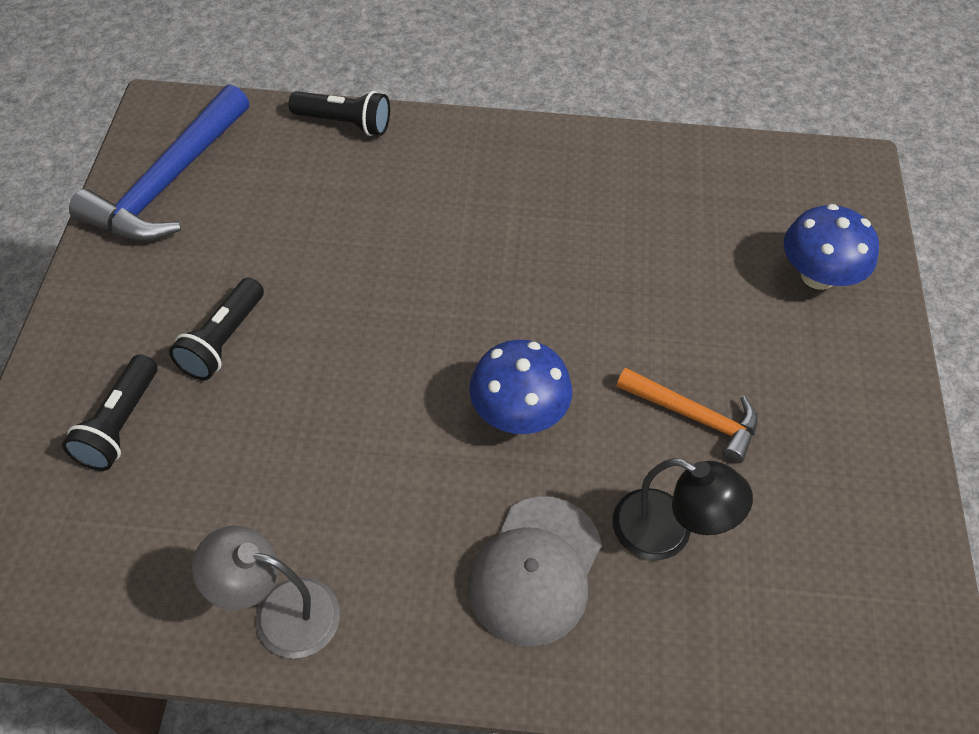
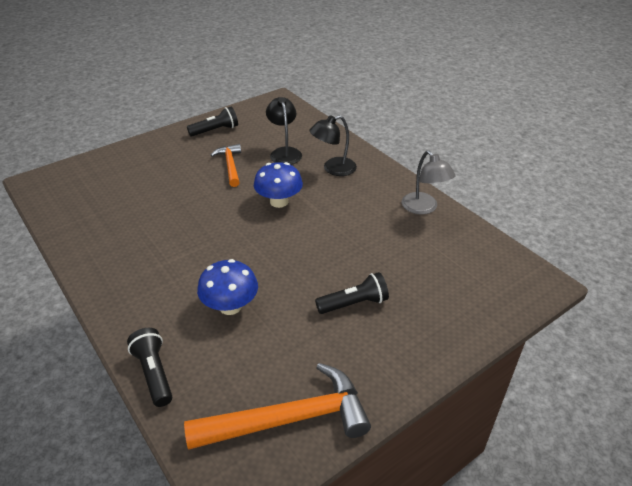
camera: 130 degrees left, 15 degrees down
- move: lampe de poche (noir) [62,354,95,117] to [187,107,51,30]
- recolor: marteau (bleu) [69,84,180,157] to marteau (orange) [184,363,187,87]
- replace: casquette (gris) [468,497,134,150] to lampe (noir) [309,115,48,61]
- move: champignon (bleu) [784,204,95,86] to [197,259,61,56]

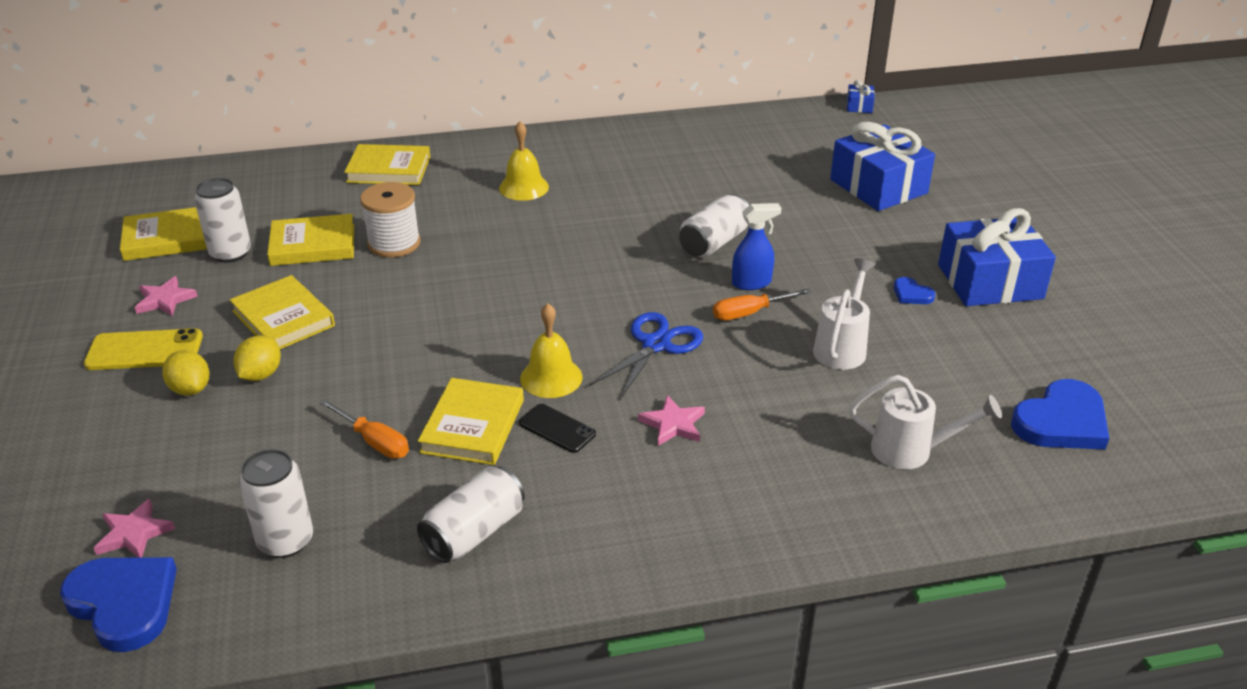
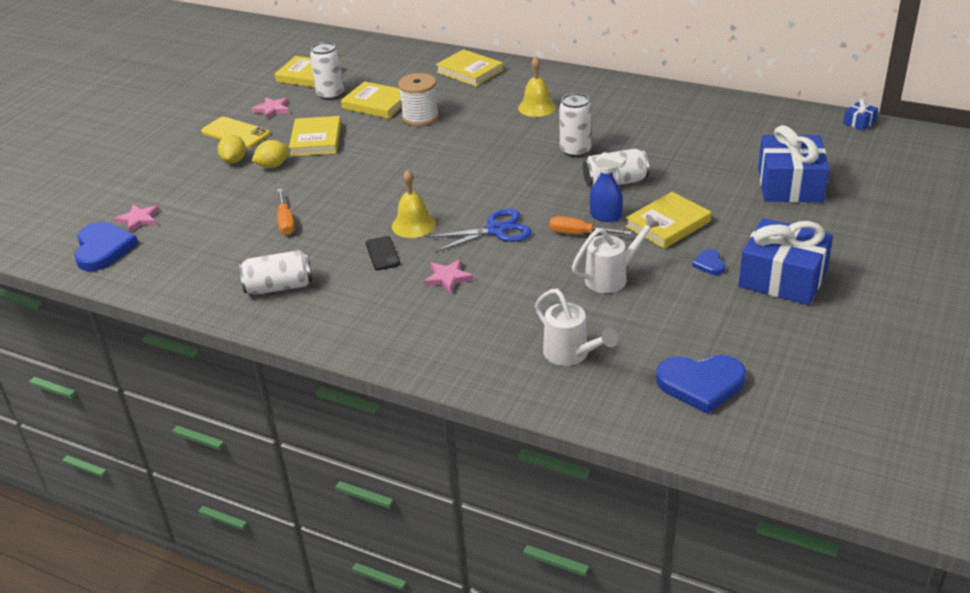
camera: 40 degrees right, 0 degrees up
- move: canette (blanc) [239,449,74,109] to [559,93,33,64]
- move: livre (jaune) [418,378,106,87] to [625,192,87,57]

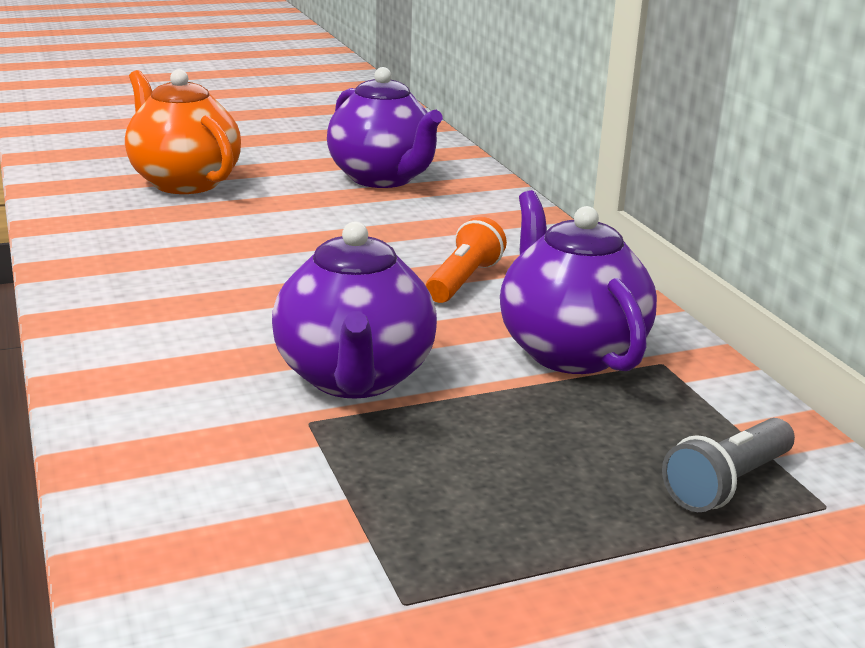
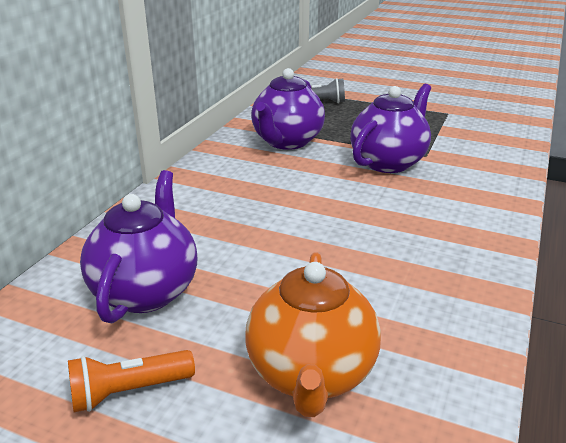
camera: 135 degrees left, 5 degrees up
- move: lampe de poche (orange) [426,217,81,86] to [68,350,127,62]

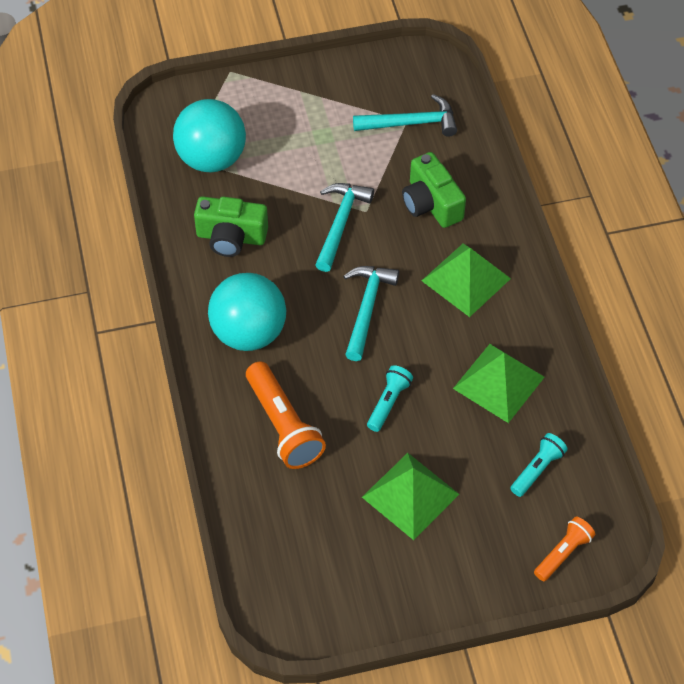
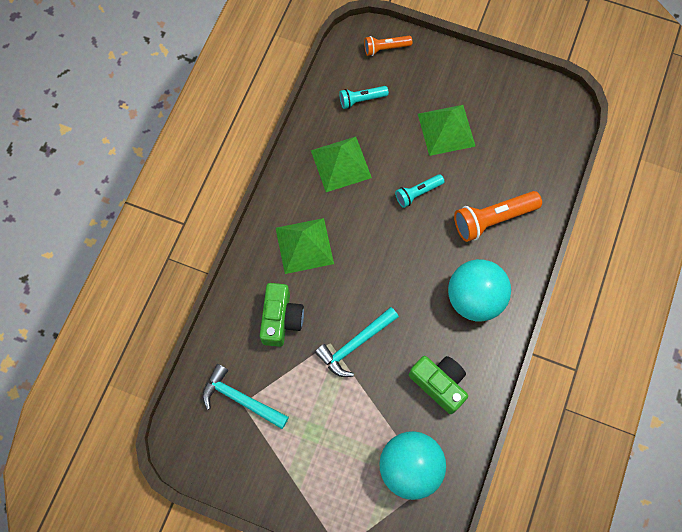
camera: 145 degrees left, 15 degrees up
- rotate: lampe de poche (orange) [246,362,80,107] = [454,191,88,51] 120 degrees counterclockwise
- delete: marteau (turquoise) [343,266,56,95]

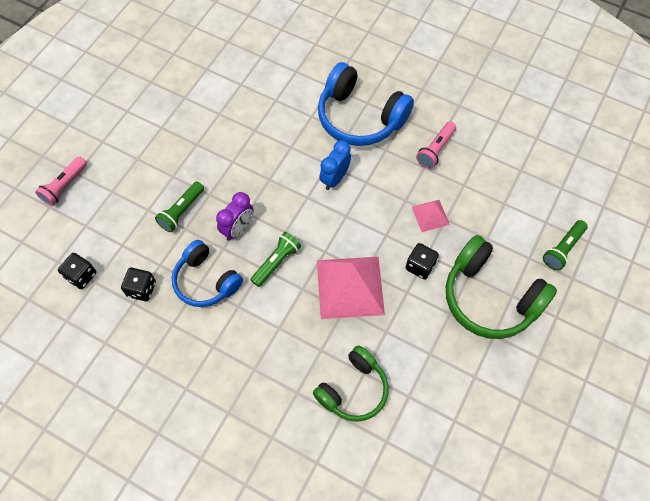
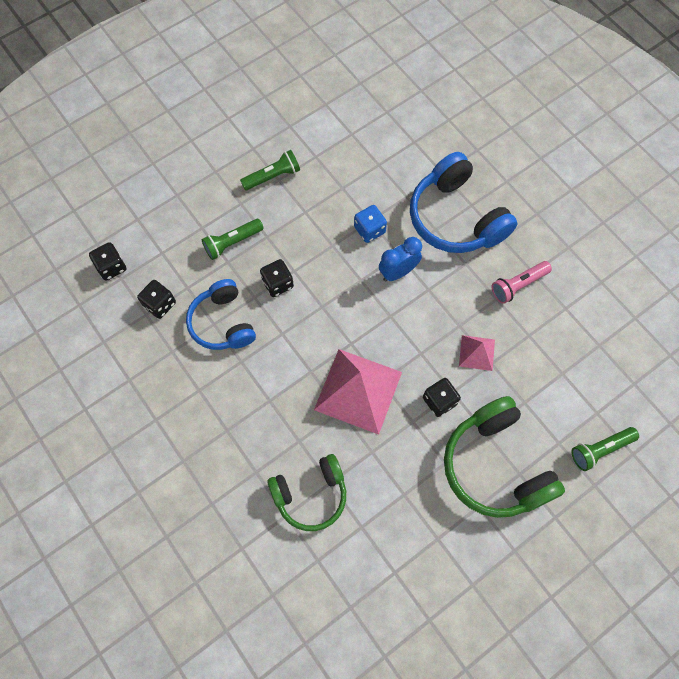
camera: 25 degrees right, 5 degrees up
- delete: lampe de poche (rose) [35,156,52,50]
- replace: réveil (violet) [216,192,38,49] to dé (noir) [260,259,34,38]
- move: lampe de poche (vert) [250,232,51,55] to [240,150,60,40]
- insert: dé (bleu) [354,205,33,38]

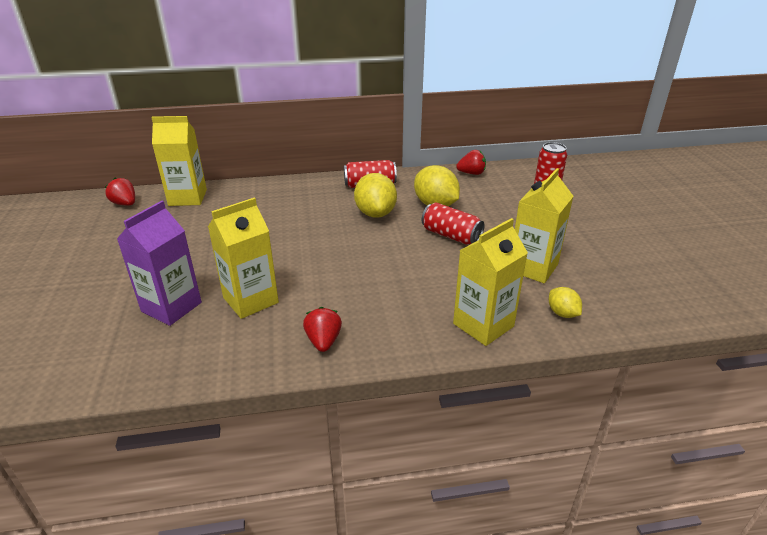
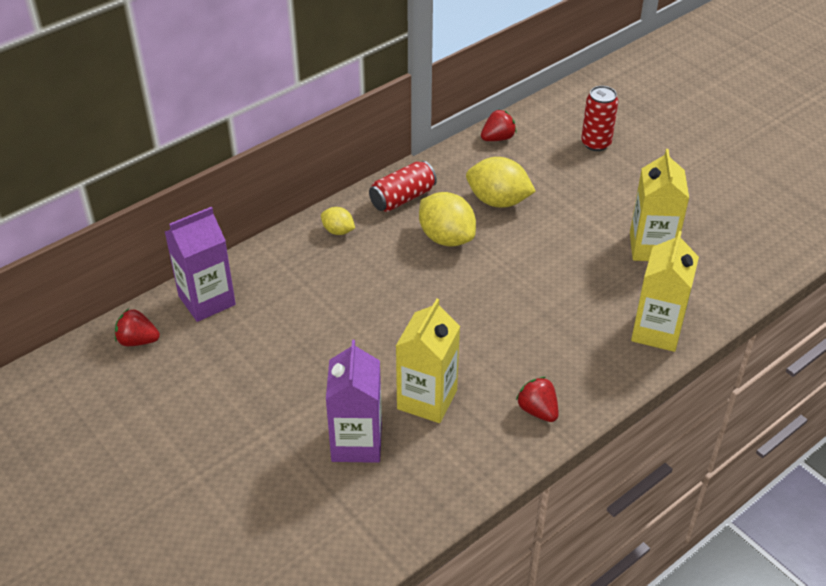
camera: 30 degrees left, 10 degrees up
- recolor: brique de lait (jaune) [151,116,56,90] to brique de lait (violet) [165,207,71,115]
- delete: canette (rouge) [422,202,62,43]
- move: citron (jaune) [549,287,33,31] to [321,207,34,28]

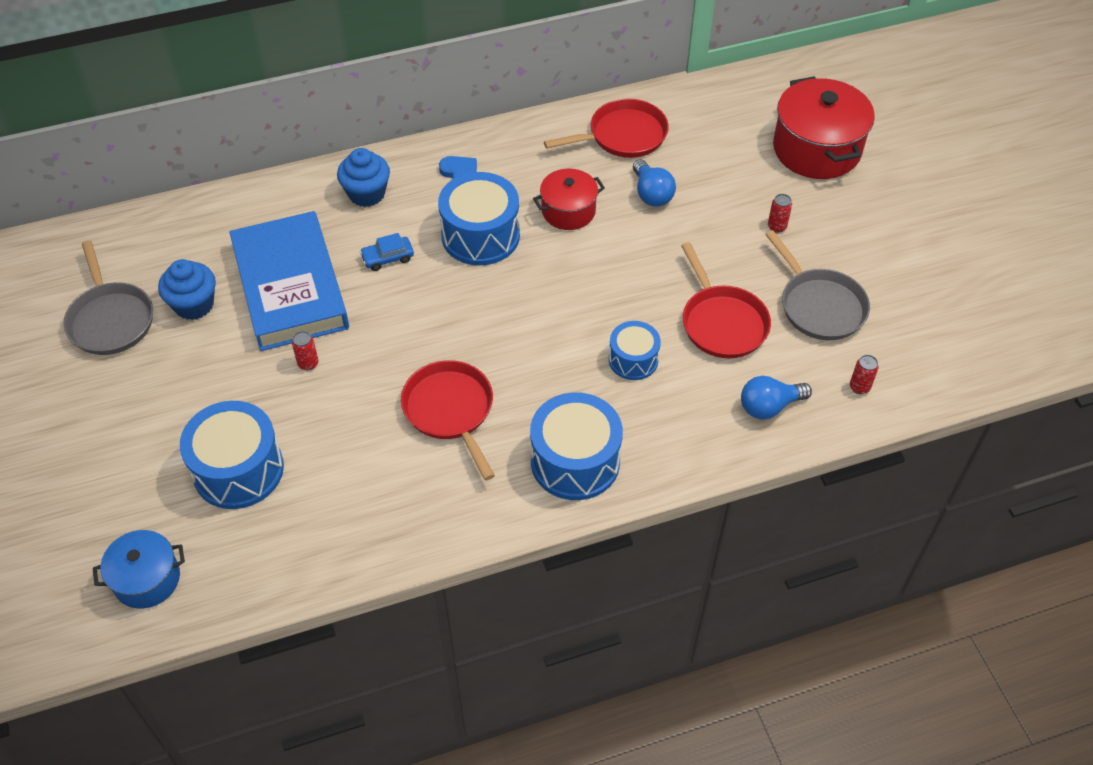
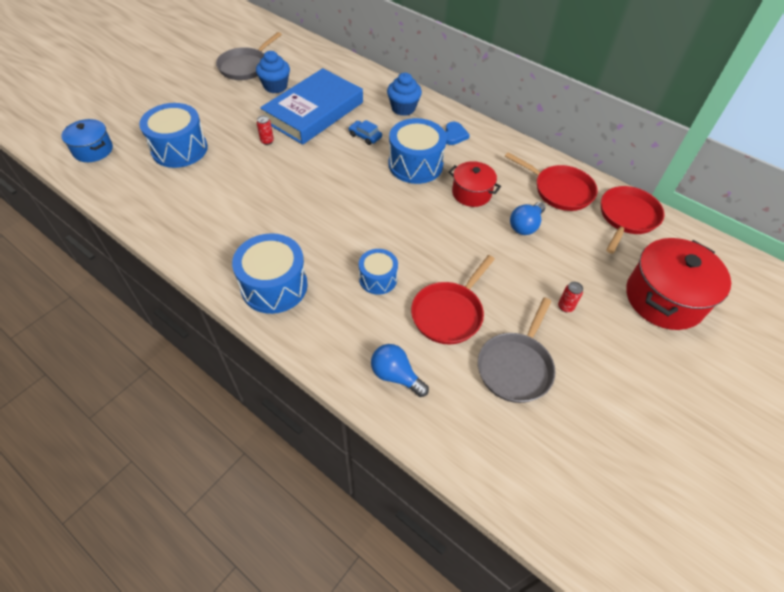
camera: 55 degrees right, 0 degrees up
- move: poêle (rouge) [401,360,94,120] to [601,186,63,68]
- delete: canette (rouge) [850,355,29,39]

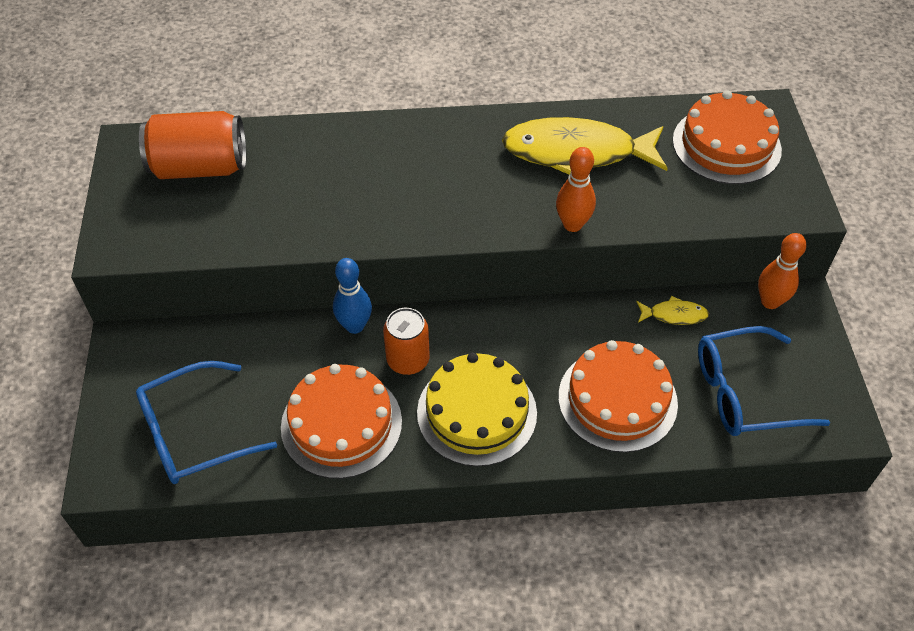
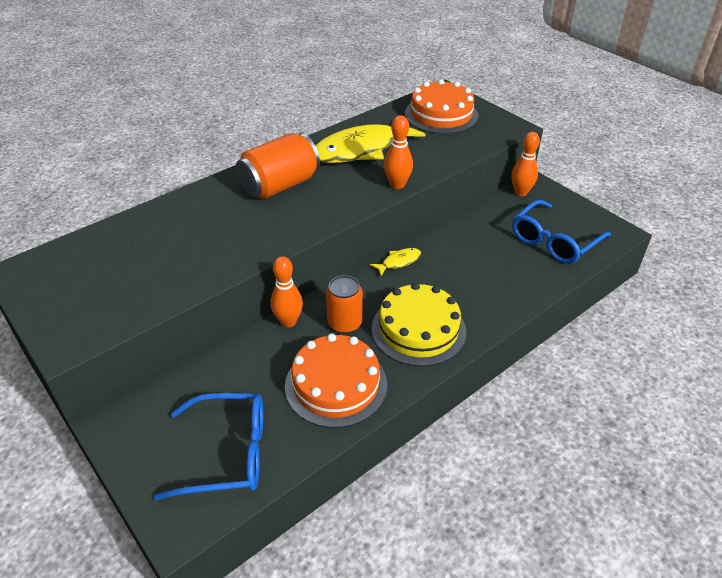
camera: 35 degrees left, 10 degrees down
- rotate: lunettes (bleu) [136,361,141,123] = [154,393,109,107] 120 degrees counterclockwise
- move: canette (orange) [139,111,107,68] to [236,133,84,66]
- recolor: quille (bleu) [333,258,39,76] to quille (orange) [270,256,33,72]
- delete: gâteau (orange) [558,340,120,113]
- move: poisson (jaune) [636,296,73,29] to [370,248,51,28]

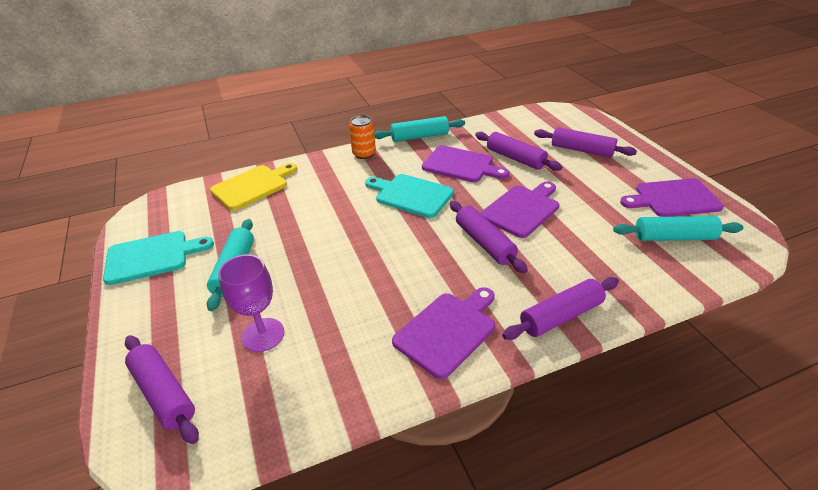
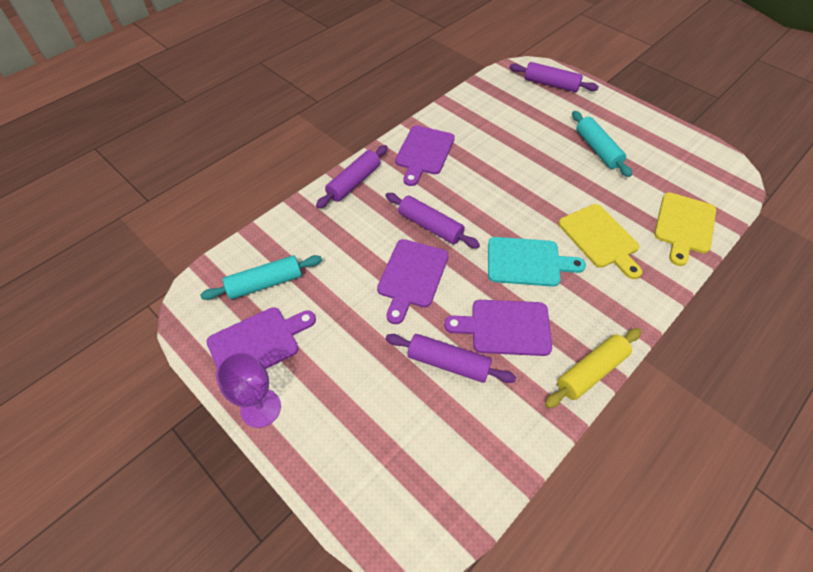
camera: 155 degrees right, 15 degrees up
- delete: planche à découper (turquoise) [103,231,111,54]
- move: verre à pied (violet) [218,254,67,98] to [216,352,65,76]
- delete: canette (orange) [349,115,27,44]
- recolor: rouleau à pâtisserie (turquoise) [374,116,91,26] to rouleau à pâtisserie (jaune) [545,328,96,80]
- delete: rouleau à pâtisserie (violet) [534,127,103,31]
- insert: planche à découper (jaune) [559,204,83,75]

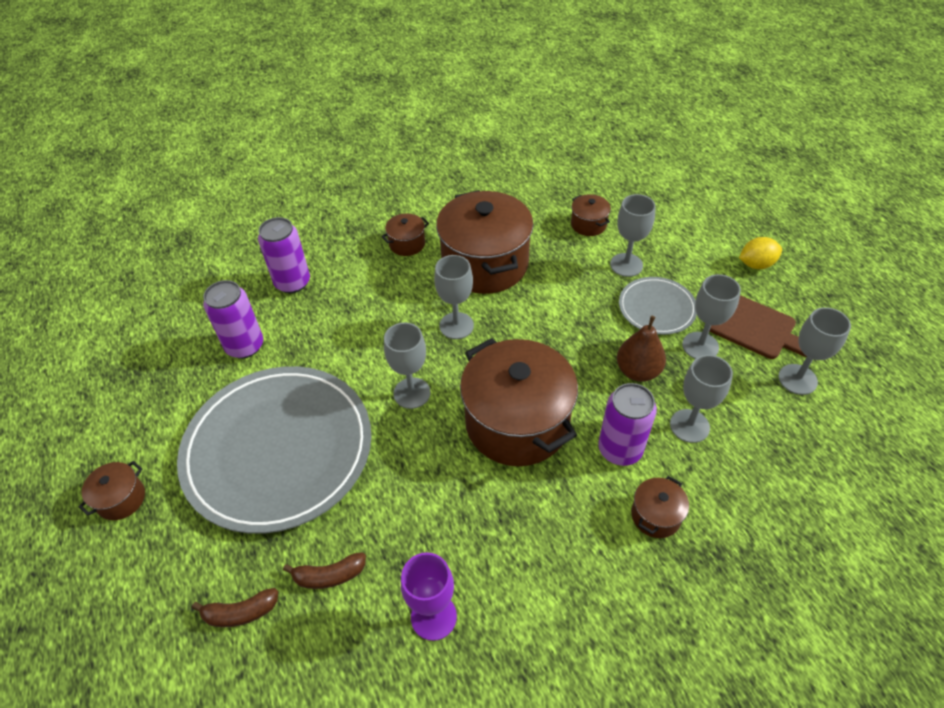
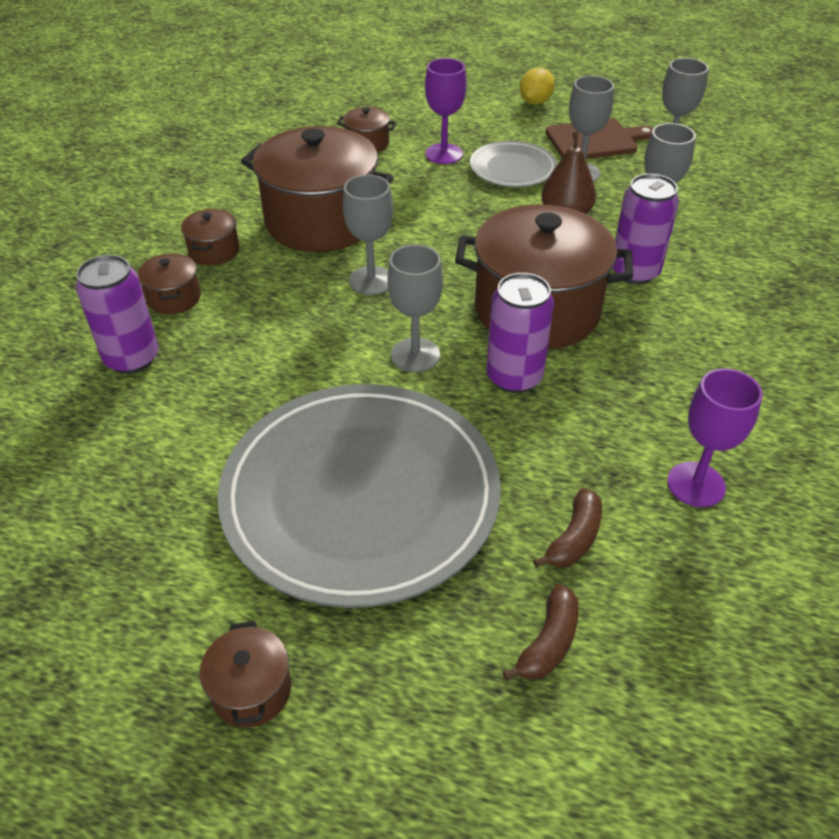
camera: 50 degrees left, 5 degrees down
- move: canette (violet) [203,280,60,79] to [486,273,68,120]
- recolor: verre à pied (gris) [610,194,46,83] to verre à pied (violet) [425,58,42,106]
- move: marmite (marron) [631,476,58,62] to [137,253,64,61]

